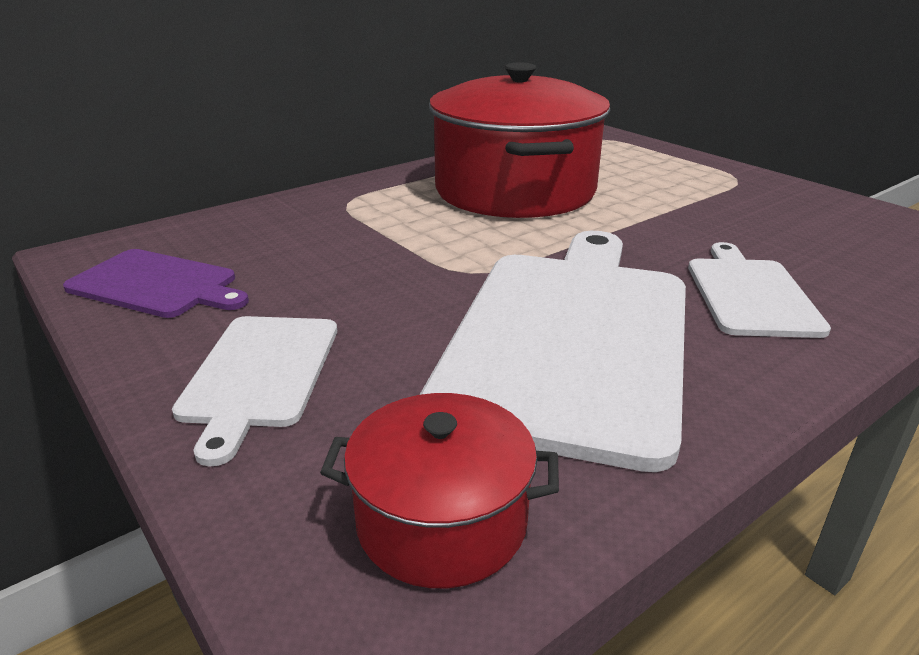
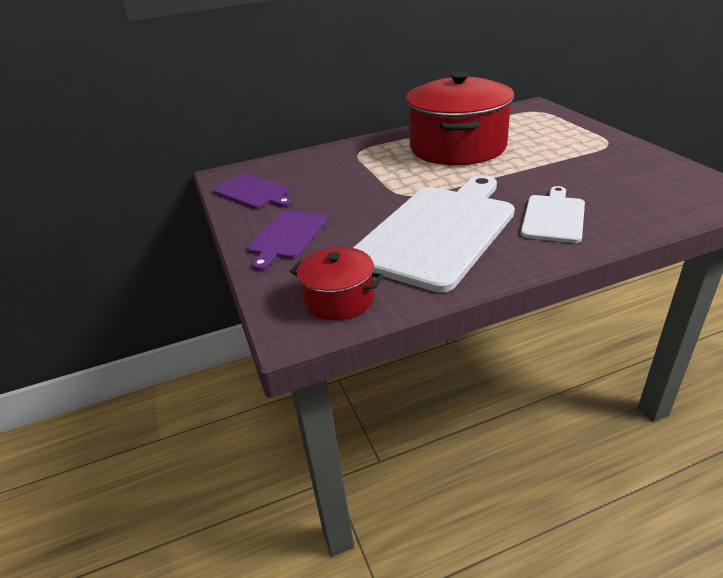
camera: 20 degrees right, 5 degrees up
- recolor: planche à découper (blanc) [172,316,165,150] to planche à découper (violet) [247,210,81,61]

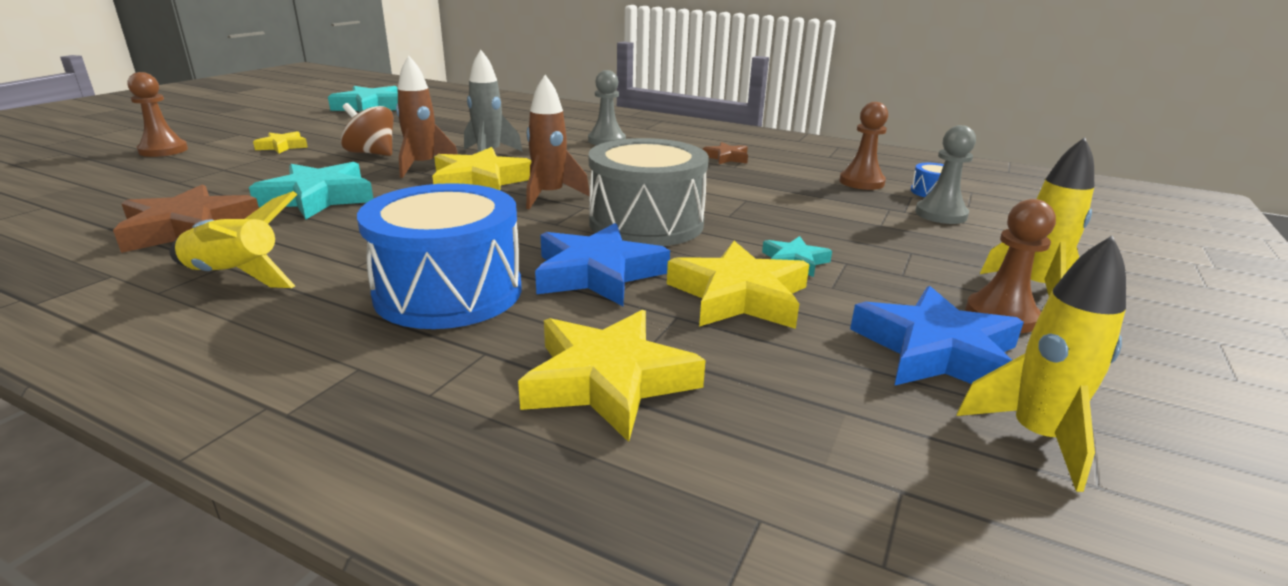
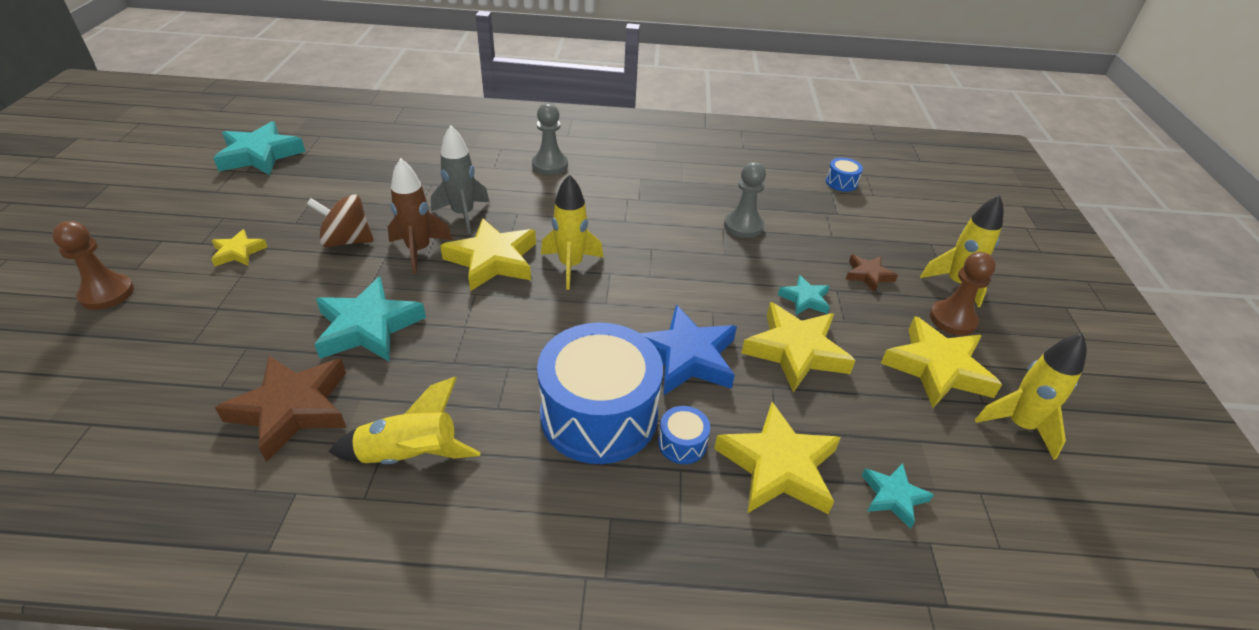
camera: 25 degrees left, 15 degrees up
- recolor: fusée (marron) [526,75,64,135] to fusée (jaune) [541,174,63,116]
- delete: tambour (gris) [589,138,120,108]
- move: étoile (marron) [703,142,45,22] to [846,255,52,38]
- delete: pion (marron) [839,102,49,88]
- recolor: étoile (bleu) [850,286,174,100] to étoile (jaune) [881,316,121,92]
- move: pion (gris) [915,125,61,99] to [724,162,42,76]
- insert: tambour (bleu) [658,406,52,58]
- insert: étoile (turquoise) [862,463,72,66]

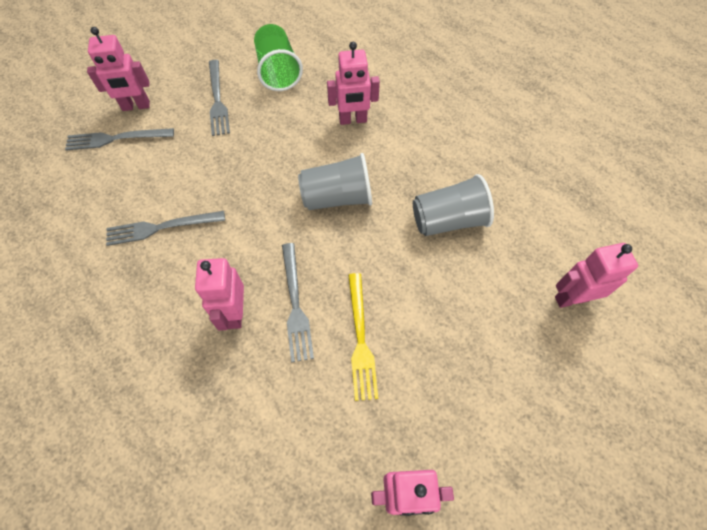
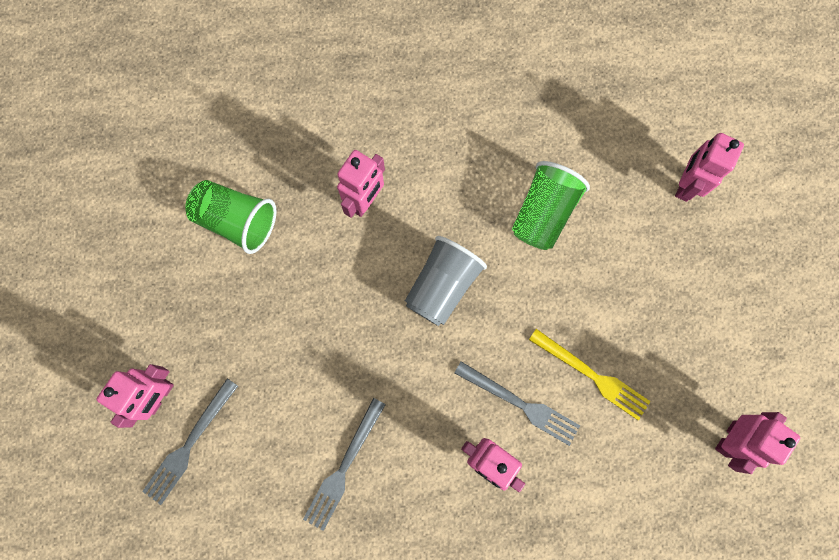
camera: 50 degrees left, 15 degrees up
- delete: fourchette (gris) [209,60,21,76]
- recolor: gobelet (gris) [413,174,81,62] to gobelet (vert) [512,161,78,89]

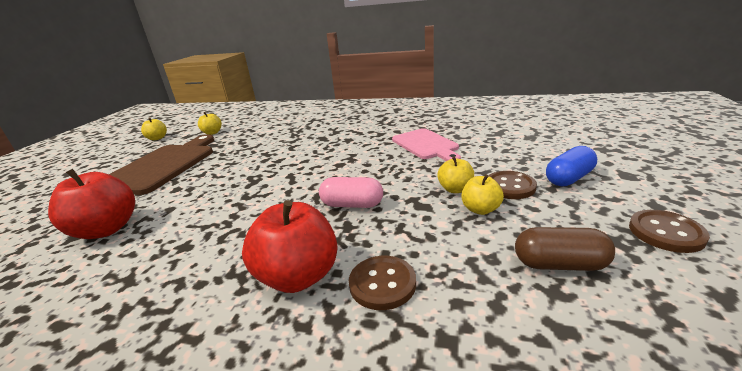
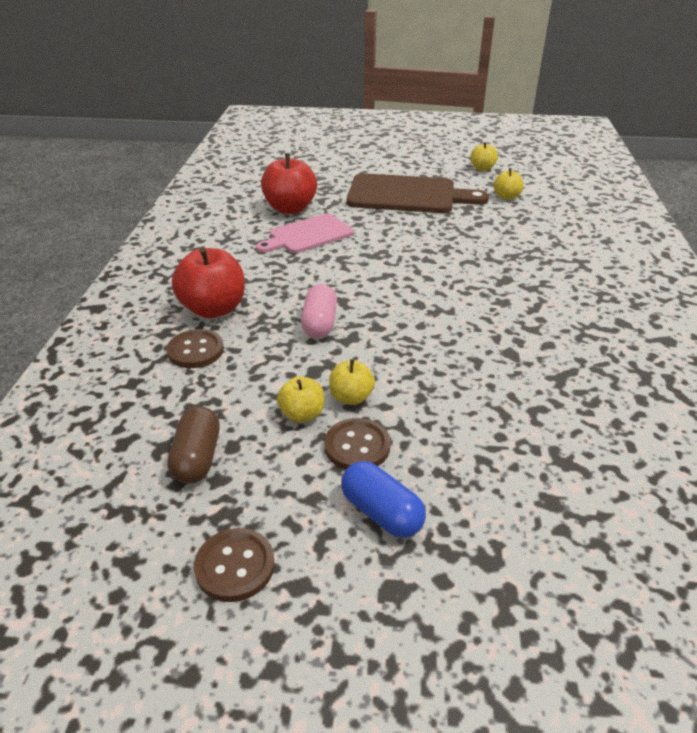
camera: 80 degrees right, 10 degrees up
- move: planche à découper (rose) [392,128,69,33] to [256,213,98,40]

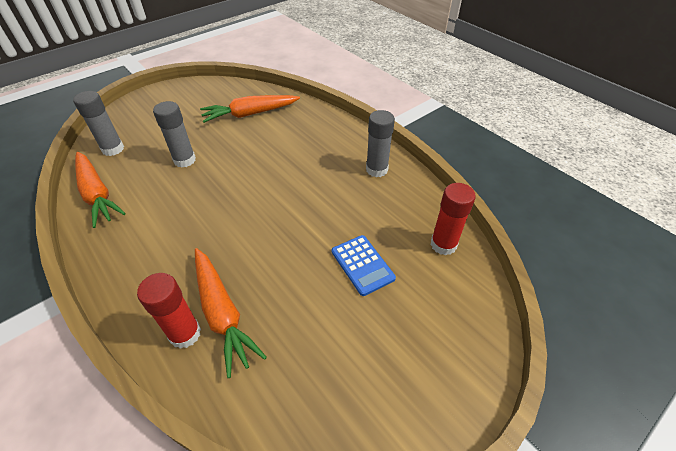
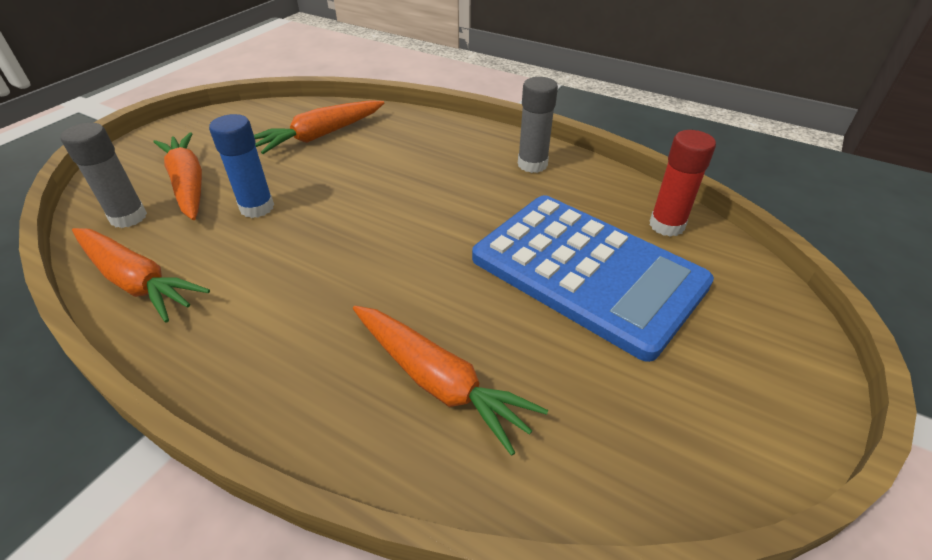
camera: 20 degrees left, 5 degrees down
- delete: bâton de colle (rouge) [137,273,64,76]
- recolor: bâton de colle (gris) [153,101,43,67] to bâton de colle (bleu) [209,114,65,104]
- resize: calculatrice (bleu) [332,235,64,61] = [472,195,242,167] x2.36
- insert: carotte (orange) [154,132,48,88]

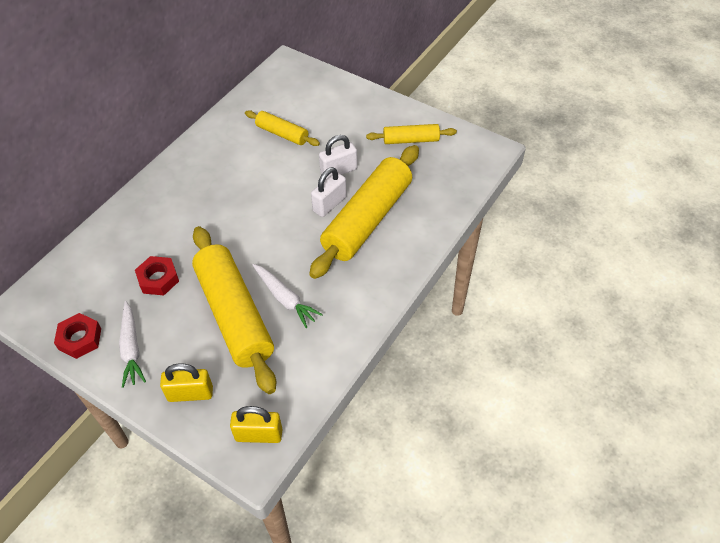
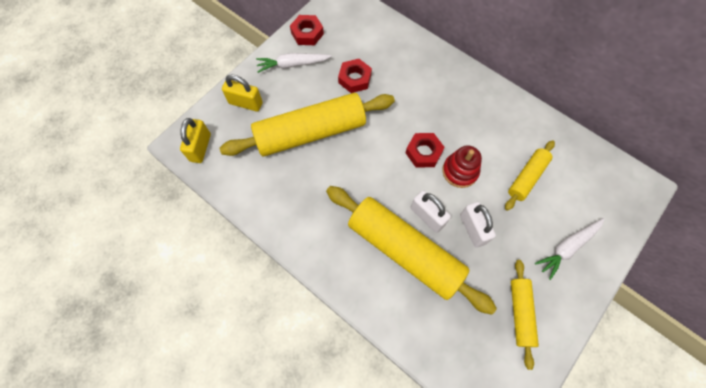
camera: 95 degrees right, 15 degrees up
- rotate: cadenas (jaune) [160,363,53,39] = [222,74,41,38] 75 degrees counterclockwise
- move: carotte (blanc) [253,264,70,64] to [535,218,69,62]
- insert: écrou (rouge) [406,133,39,35]
- insert: jouet à empiler (rouge) [442,146,40,42]

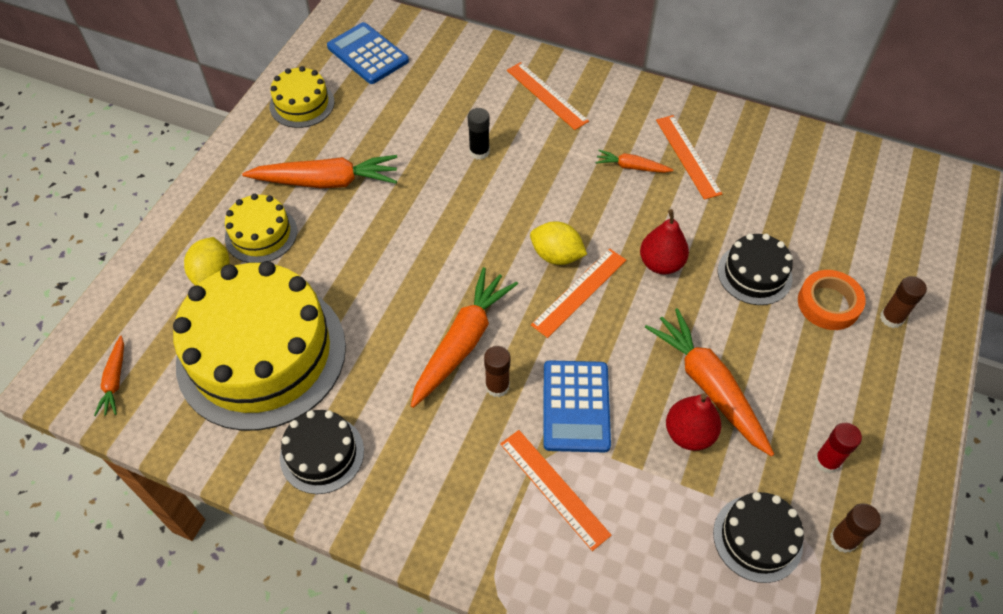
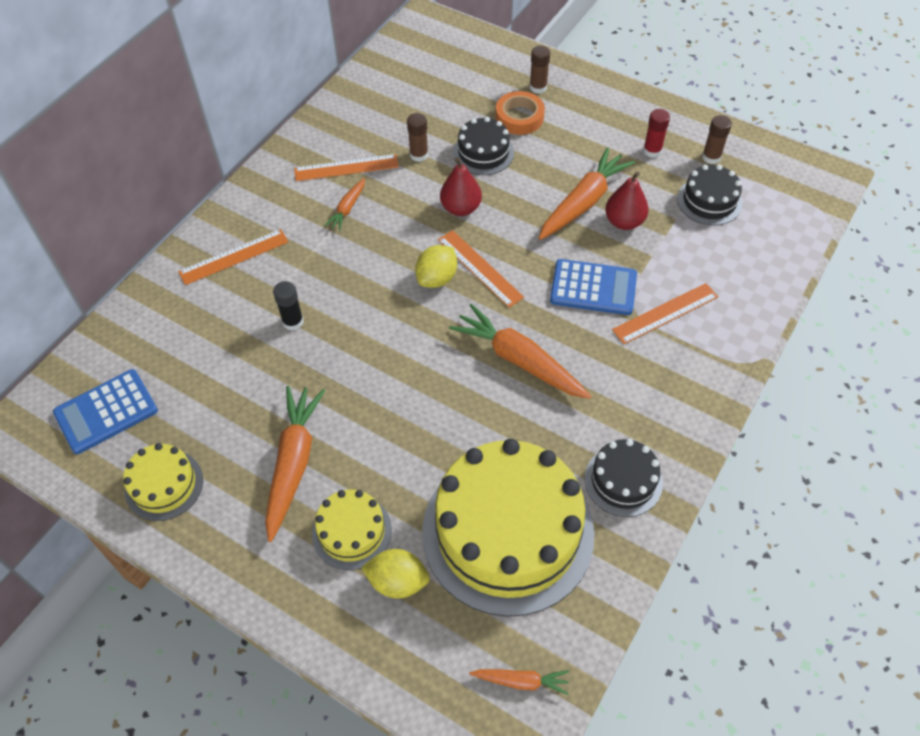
camera: 80 degrees left, 0 degrees up
- move: bâton de colle (marron) [484,346,26,51] to [407,113,21,49]
- rotate: carotte (orange) [645,308,129,149] = [539,147,96,93] 150 degrees clockwise

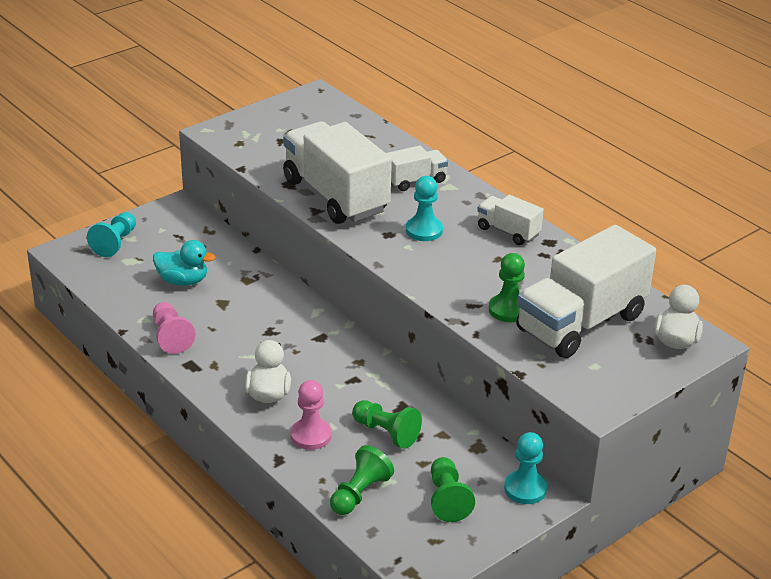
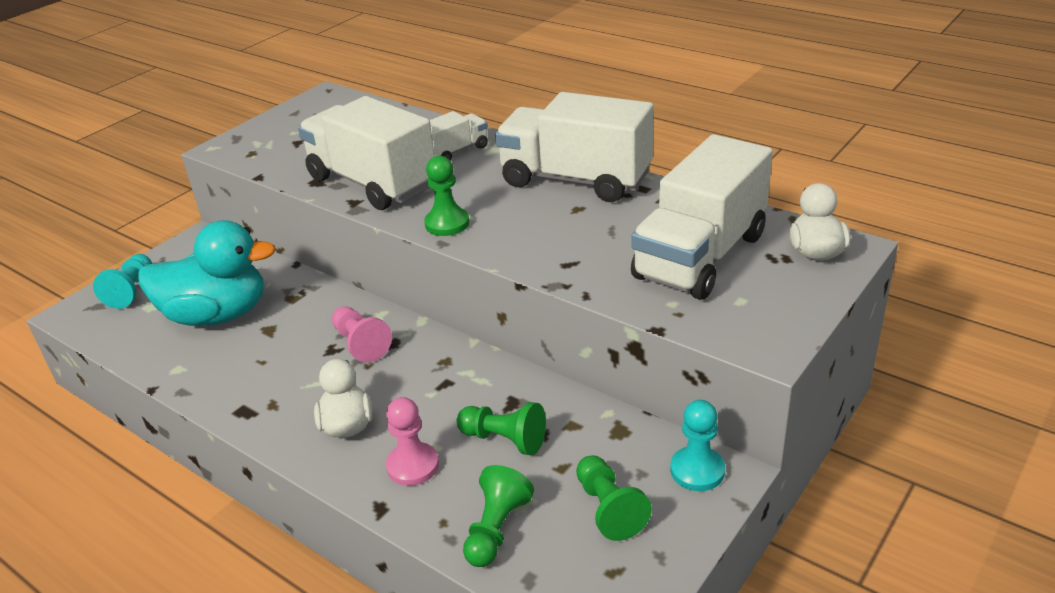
camera: 10 degrees left, 0 degrees up
- resize: canard (turquoise) [153,240,63,46] = [138,220,138,106] x1.82
- move: pion (rose) [153,302,43,52] to [332,307,60,55]
- delete: pion (turquoise) [406,176,37,65]
- resize: camion (blanc) [477,195,67,50] = [495,92,158,110] x2.05
- move: pion (vert) [489,253,36,69] to [424,156,45,80]

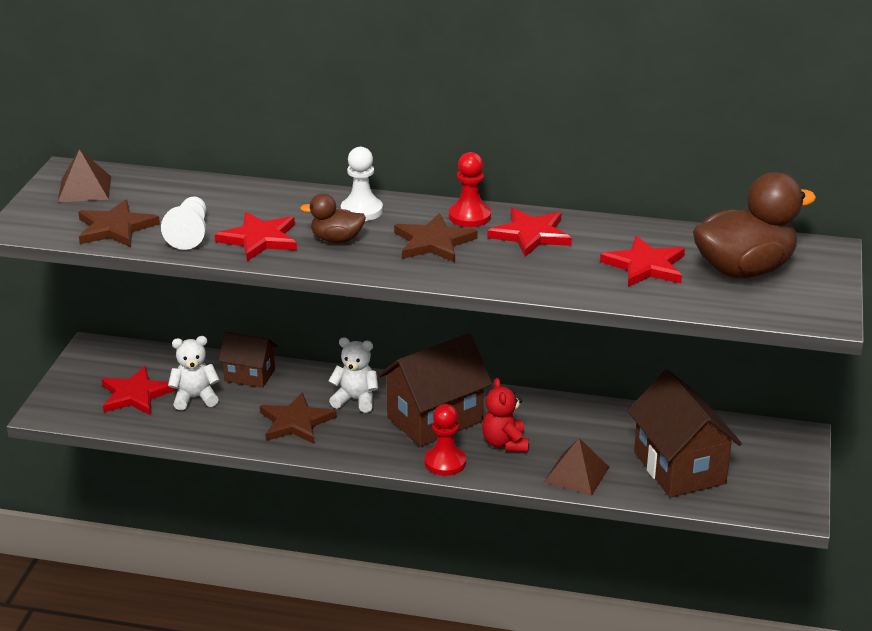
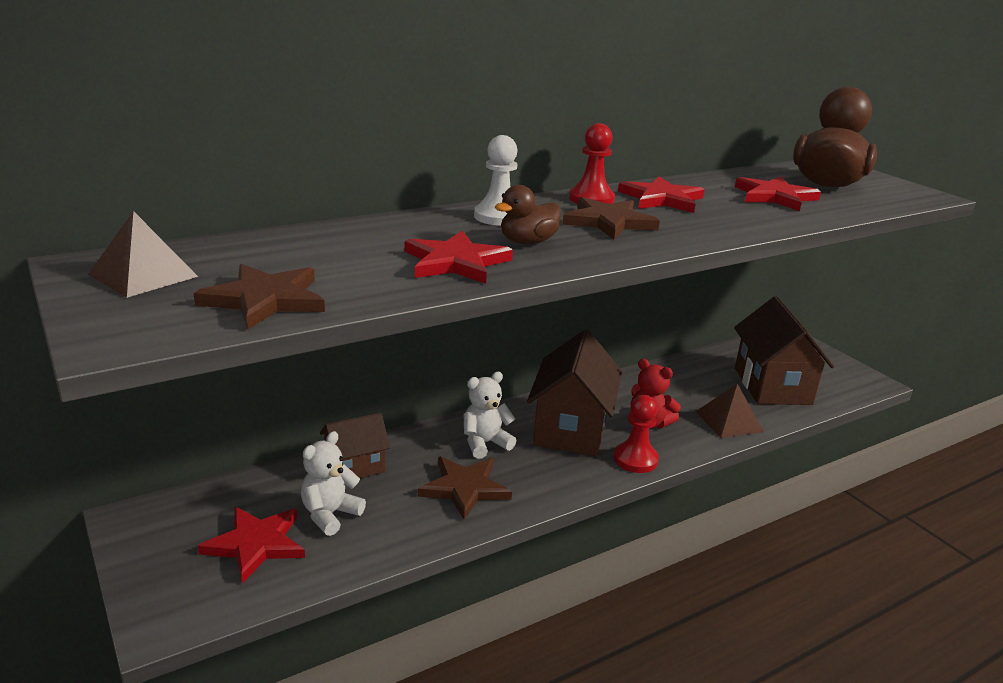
camera: 45 degrees left, 5 degrees down
- delete: pion (blanc) [161,197,45,53]
- rotate: maison (marron) [627,370,115,128] = [734,296,100,109] 60 degrees clockwise

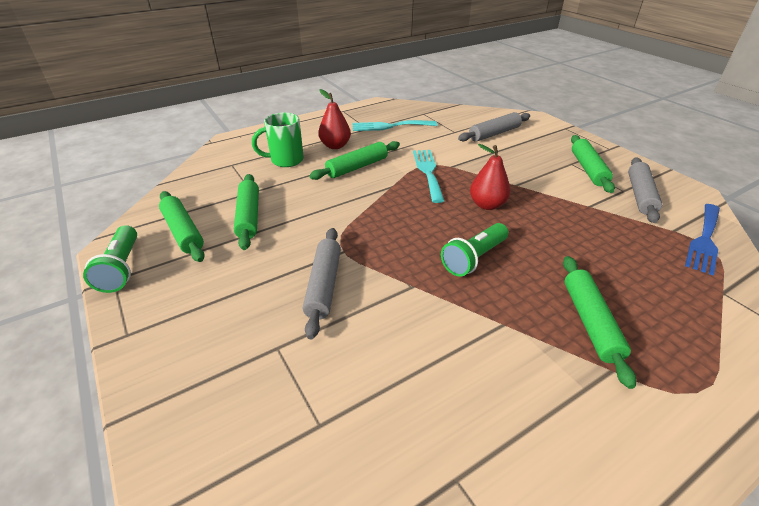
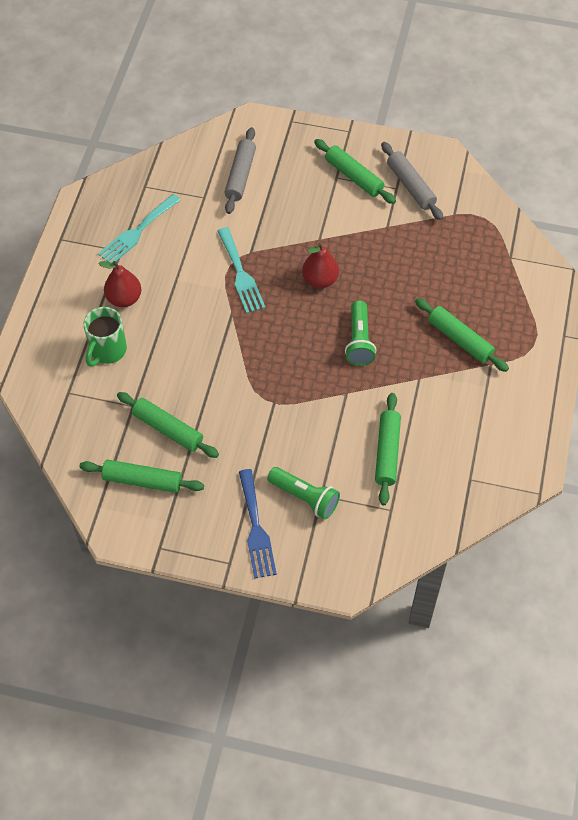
camera: 45 degrees left, 20 degrees up
- move: lampe de poche (vert) [83,225,54,68] to [267,467,73,52]
- delete: rouleau à pâtisserie (gris) [303,228,38,111]
- move: rouleau à pâtisserie (vert) [309,141,91,39] to [375,393,26,112]
- rotate: fourchette (turquoise) [413,150,31,53] = [217,227,48,86] 150 degrees counterclockwise
- move: fourchette (bleu) [685,204,35,71] to [239,469,38,110]

